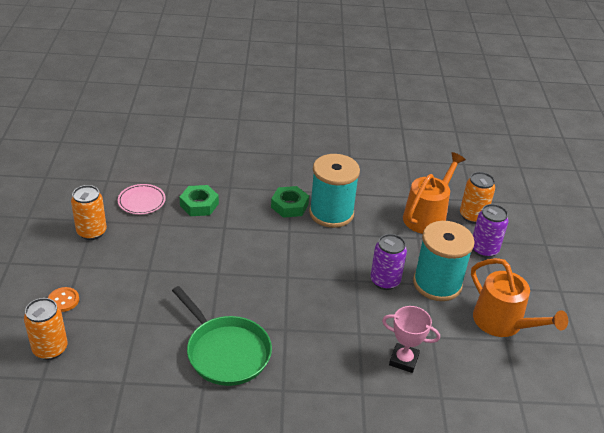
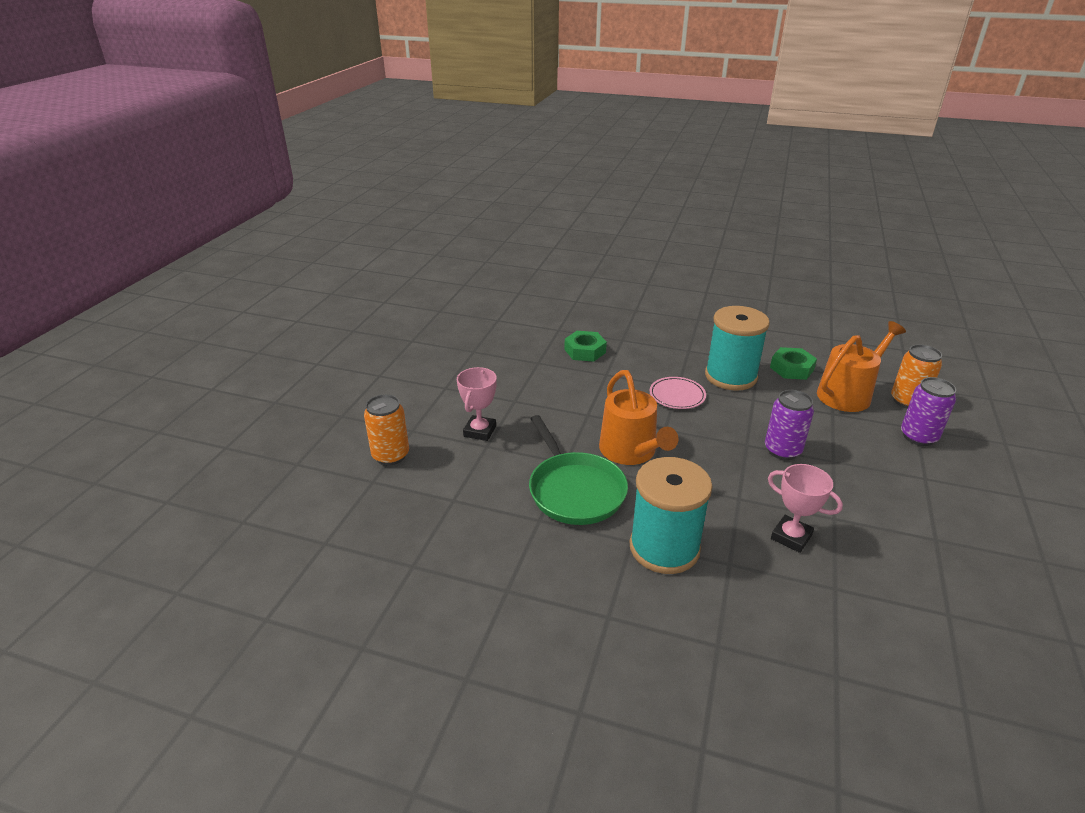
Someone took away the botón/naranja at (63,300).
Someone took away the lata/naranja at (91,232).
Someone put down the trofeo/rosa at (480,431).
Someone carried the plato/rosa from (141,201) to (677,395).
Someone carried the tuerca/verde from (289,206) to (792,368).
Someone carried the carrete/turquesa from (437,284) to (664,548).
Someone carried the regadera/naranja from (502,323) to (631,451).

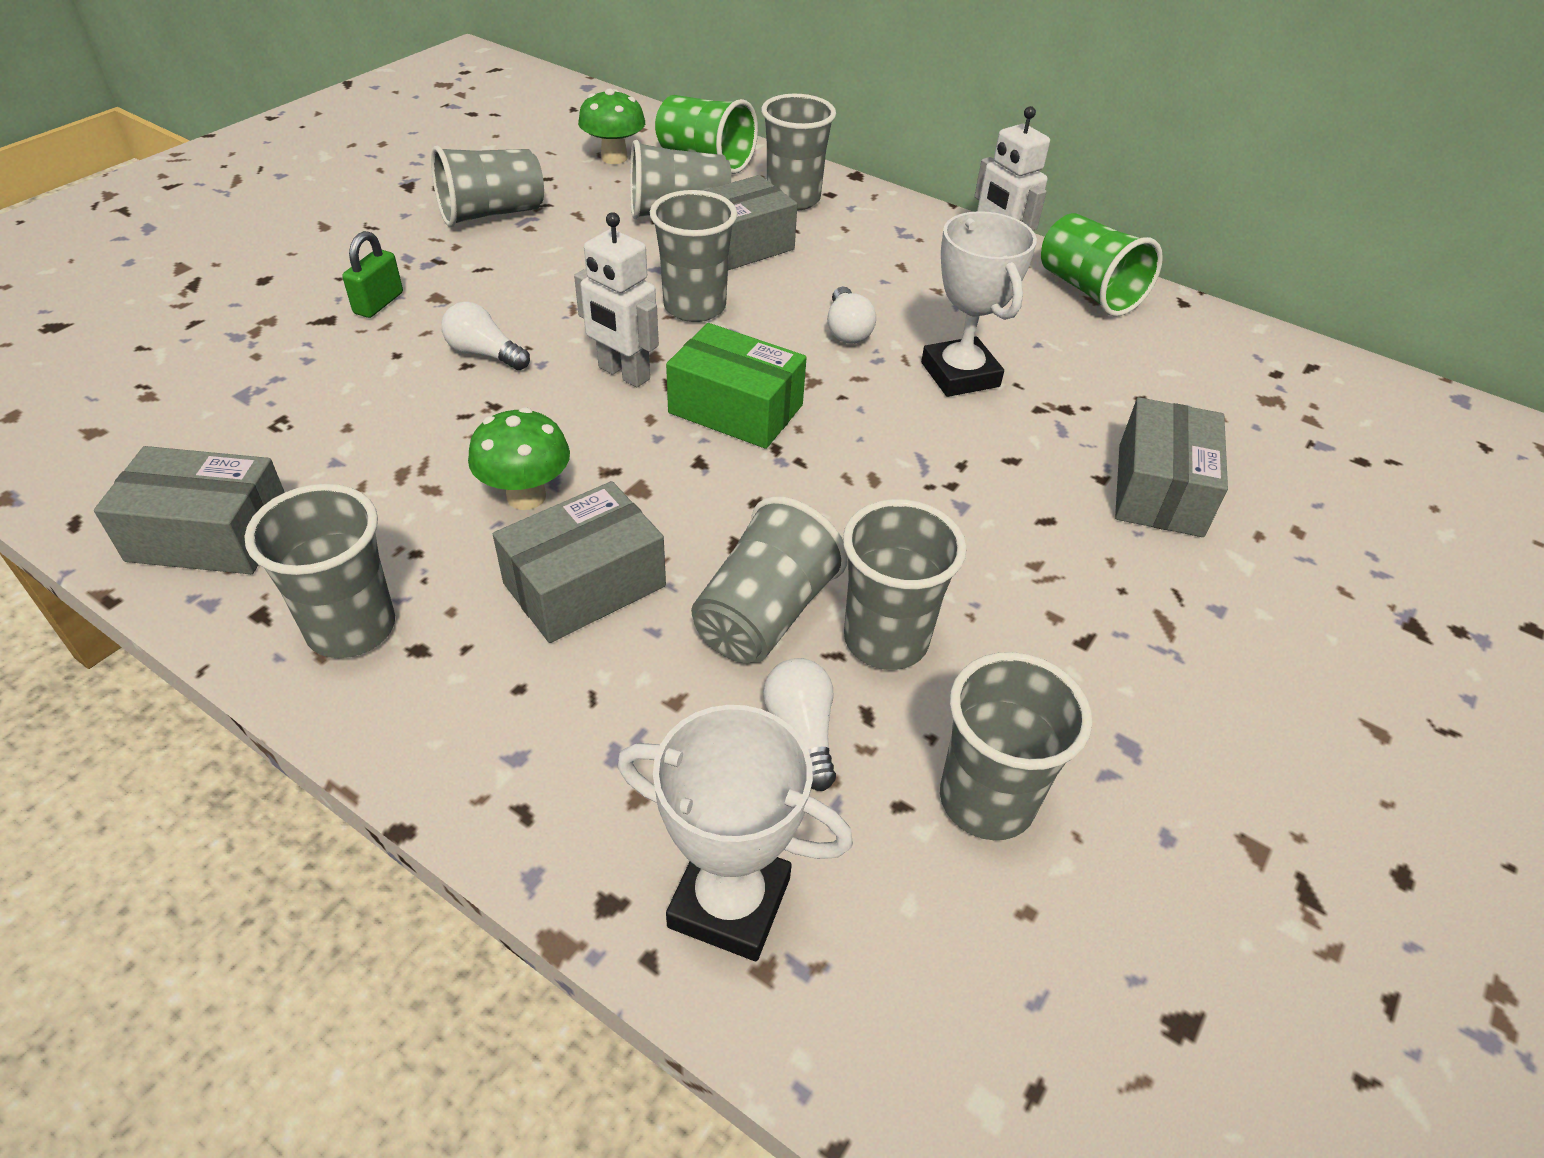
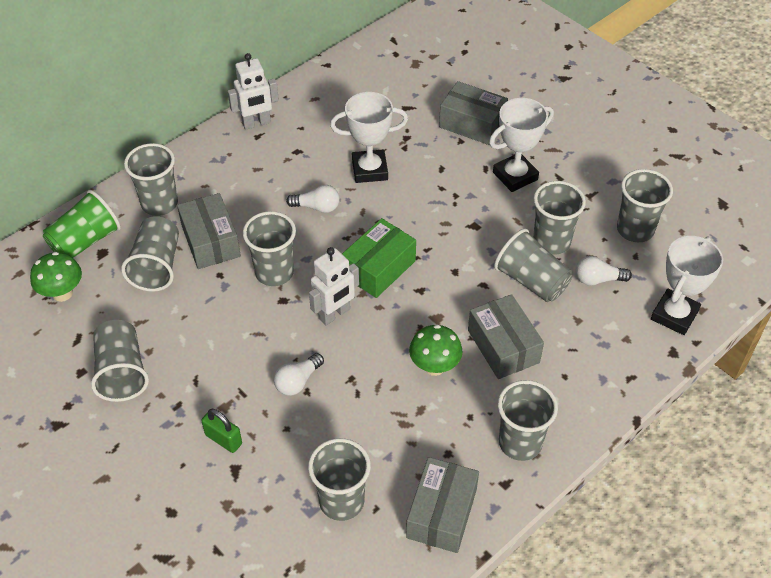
Someone took away the vaso/verde at (1088,291).
Someone put down the vaso/gris at (341,501).
Someone put down the trofeo/blanco at (515,176).

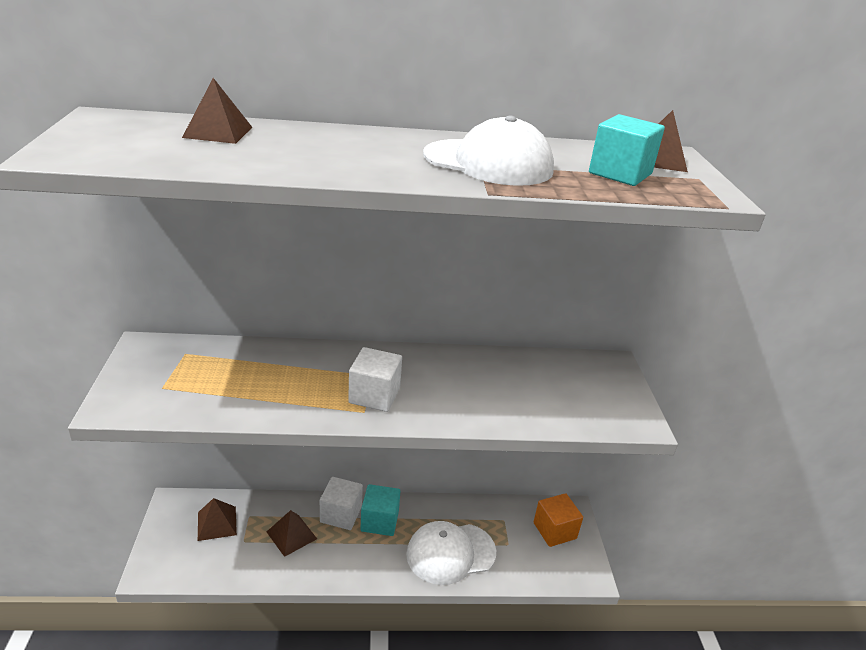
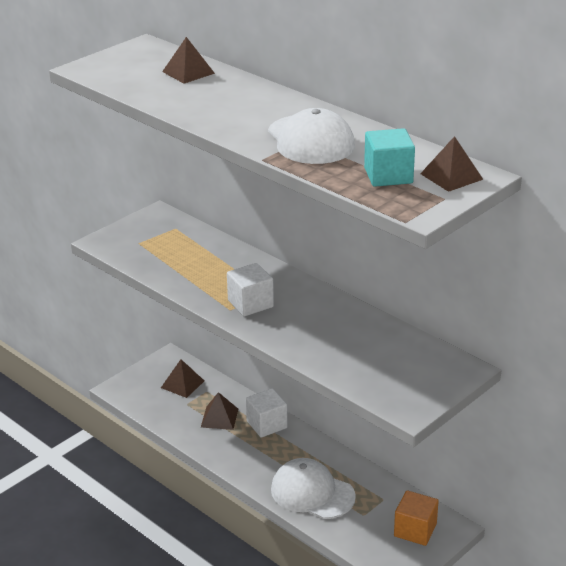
Someone took away the cubo/turquesa at (379,521).

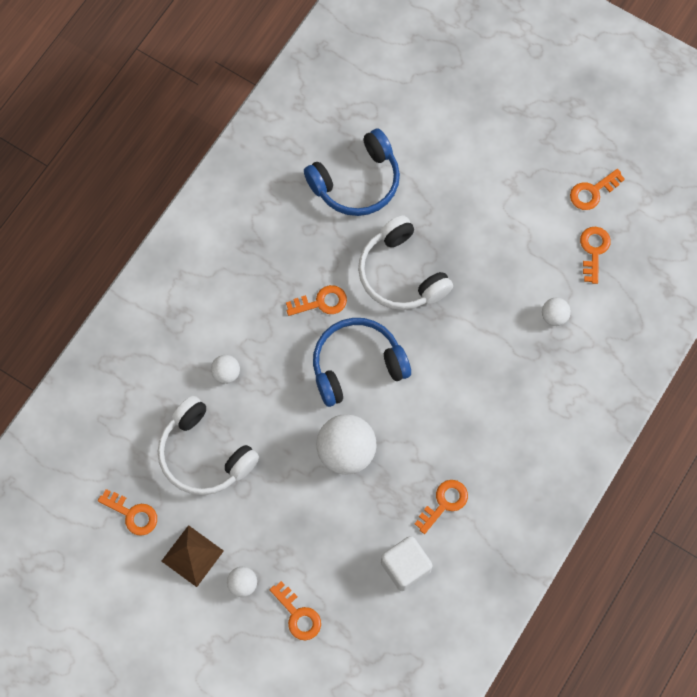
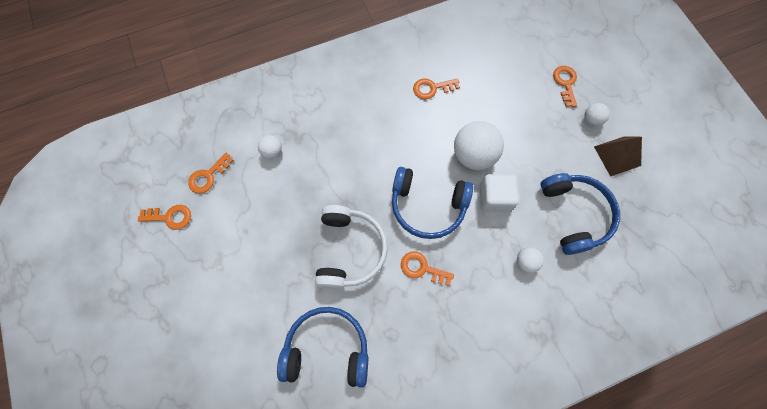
Someone took away the llave/naranja at (132,514).
Someone carried the cubo/blanco from (405,567) to (494,198).
Someone repainted the auriculares/blanco at (204,454), which became the auriculares/azul at (574,215).

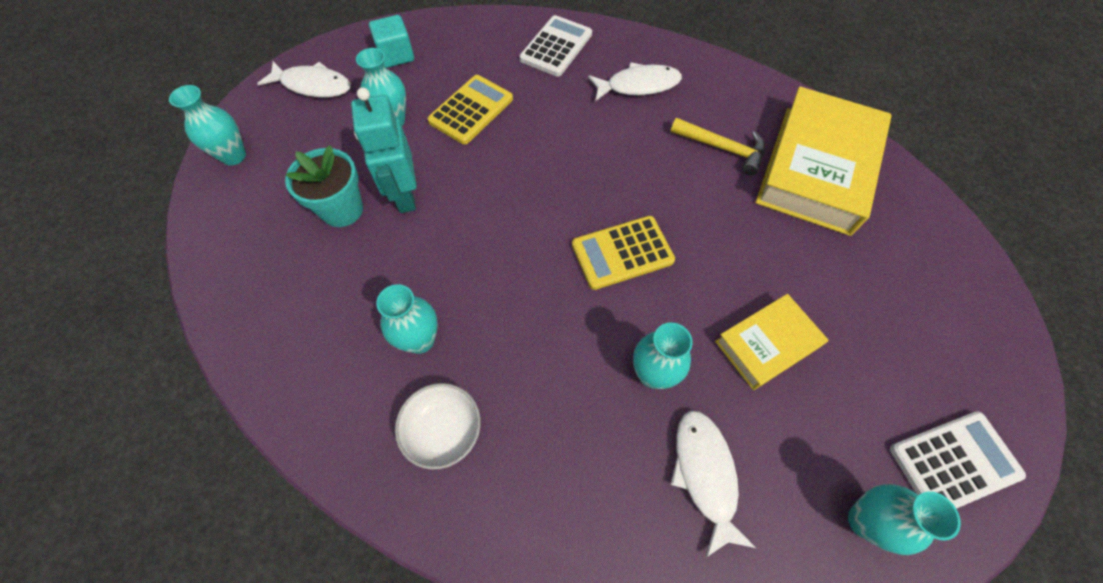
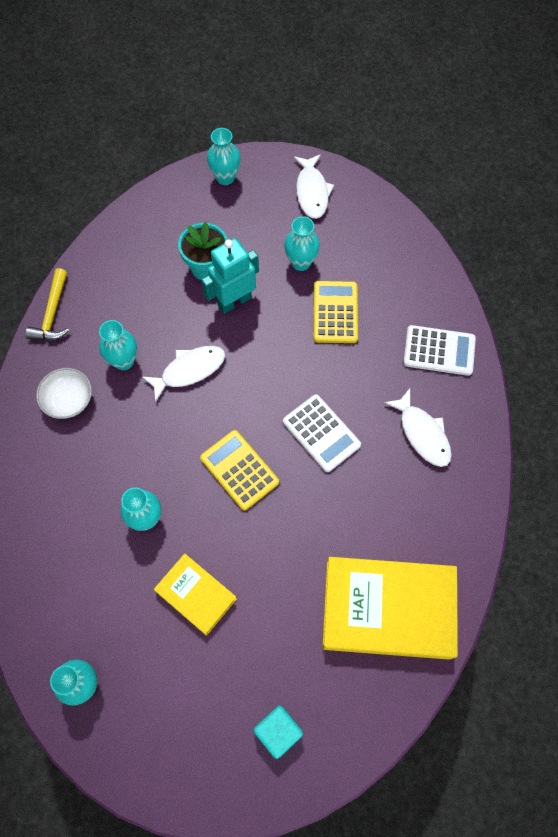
Someone carried the cubo/turquesa from (396,55) to (278,731).
Someone carried the martillo/amarillo from (722,148) to (52,314).
Someone carried the pez/blanco from (705,474) to (189,370).
Someone carried the calculadora/blanco from (954,462) to (321,433).
Someone rotated the calculadora/amarillo at (471,110) by 105 degrees counterclockwise.

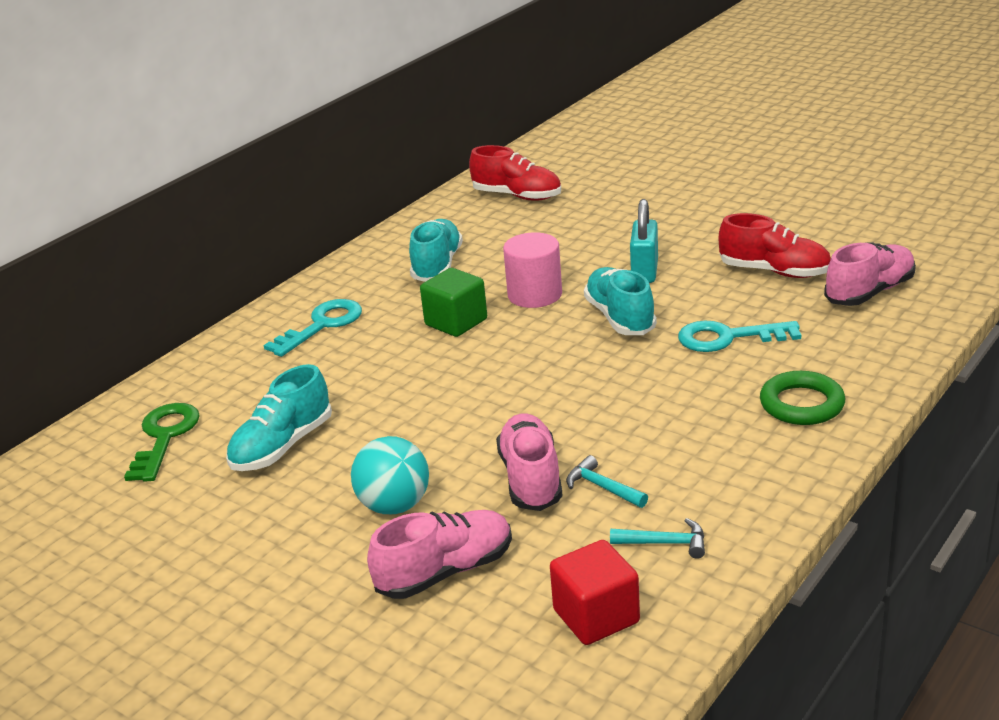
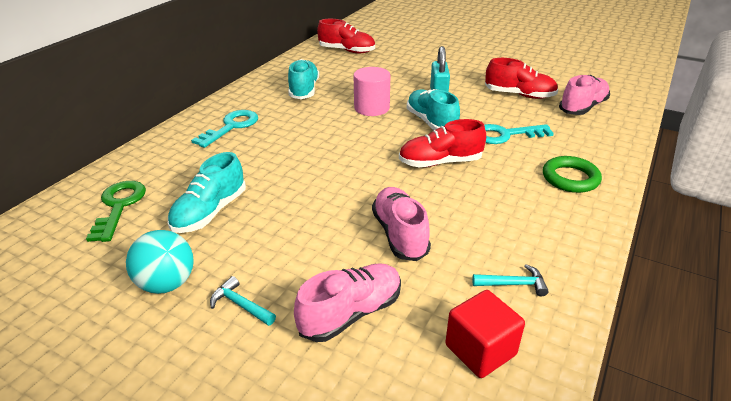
Someone took away the cubo/verde at (456,322).
Someone put down the zapato/rojo at (440,162).
Someone carried the pelota/turquesa from (394,506) to (167,283).
Someone carried the martillo/turquesa from (602,487) to (241,305).

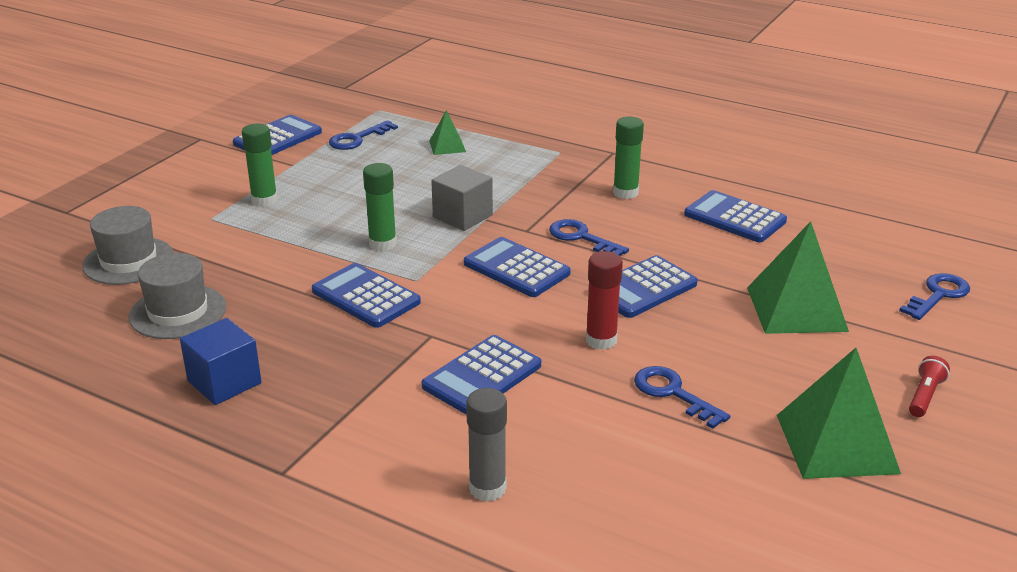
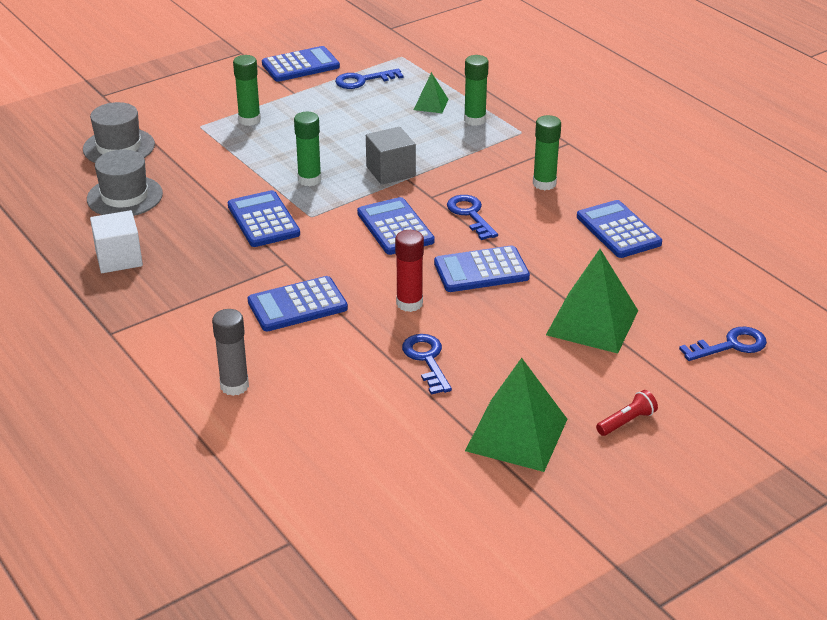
Someone put down the barra de pegamento/verde at (475,120).
Someone repainted the cubo/azul at (224,382), which became the cubo/blanco at (119,258).

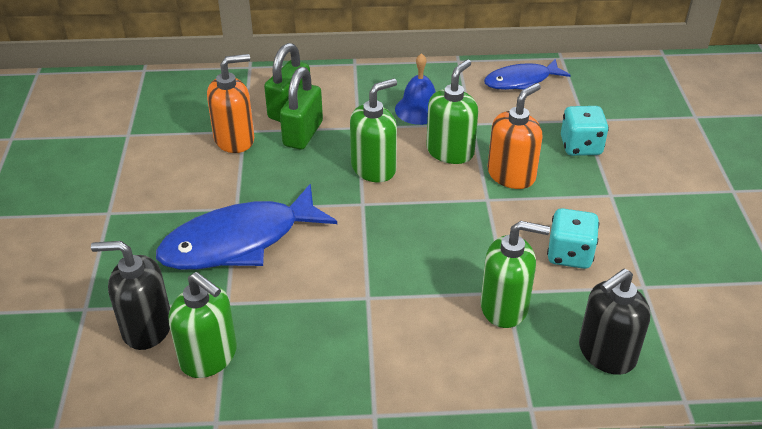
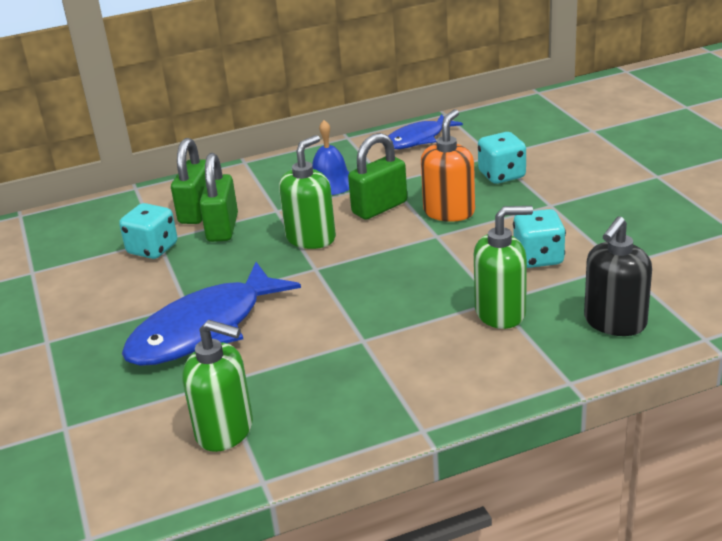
Someone took away the dispensador de jabón/negro at (146,328).
Someone swapped the dispensador de jabón/naranja at (234,139) for the dado/turquesa at (152,249).
Someone swapped the dispensador de jabón/verde at (450,151) for the candado/verde at (379,208).

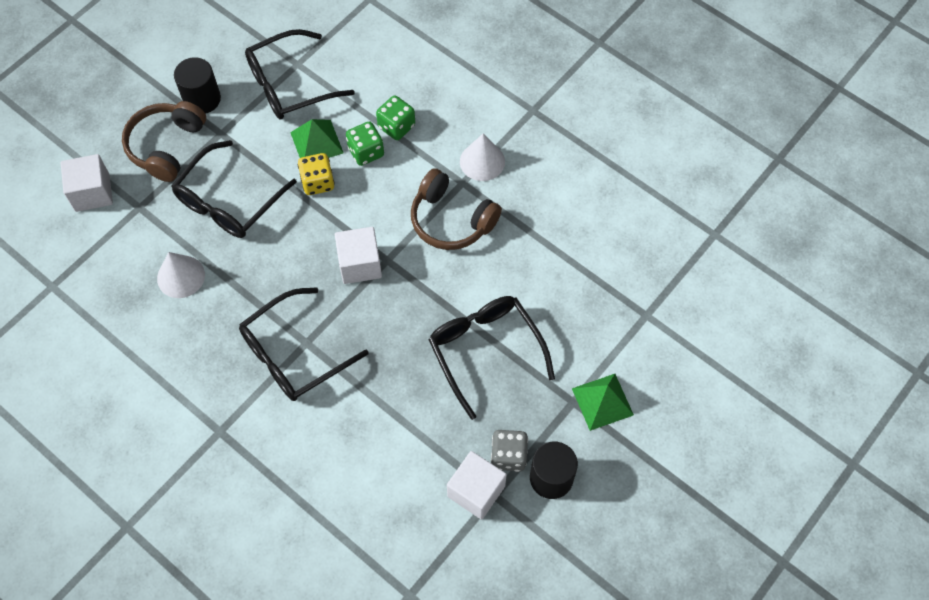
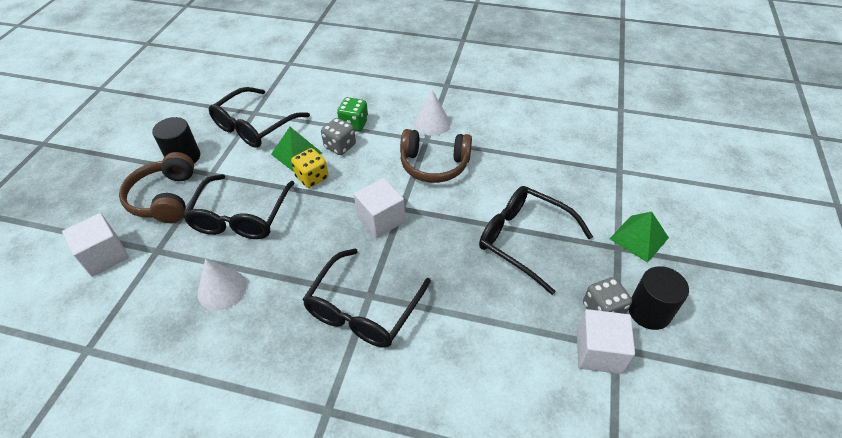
Someone repainted the dado/verde at (366,152), which became the dado/gris at (340,146).

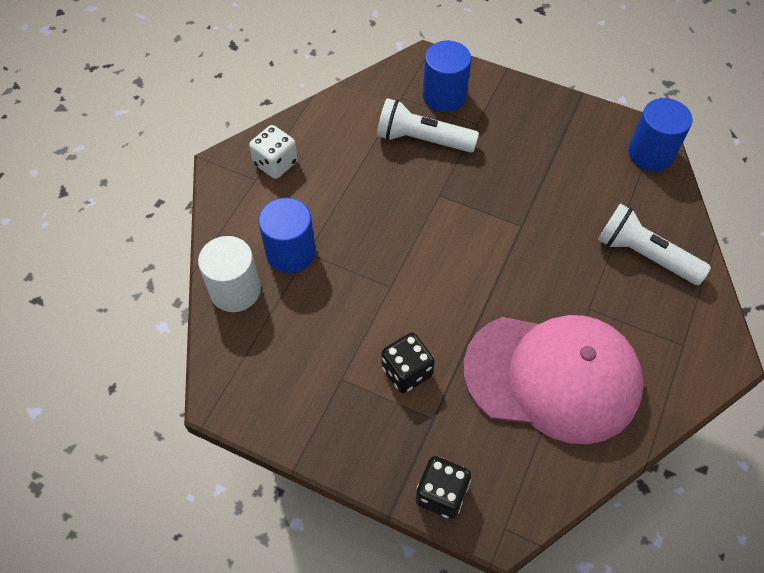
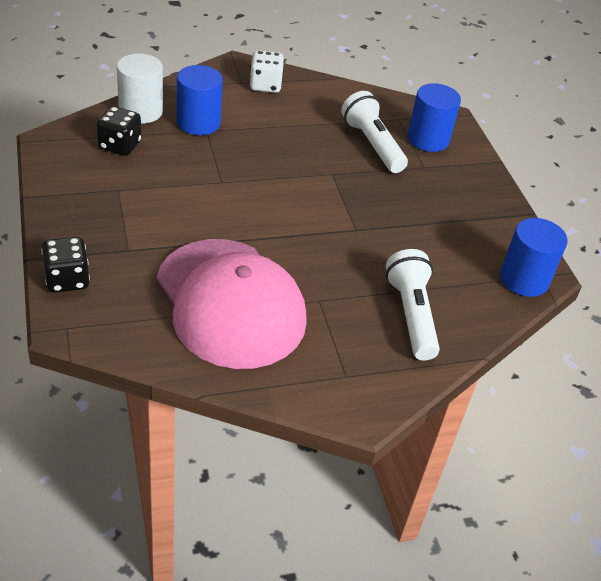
Someone carried the dado/negro from (407,371) to (120,145).

